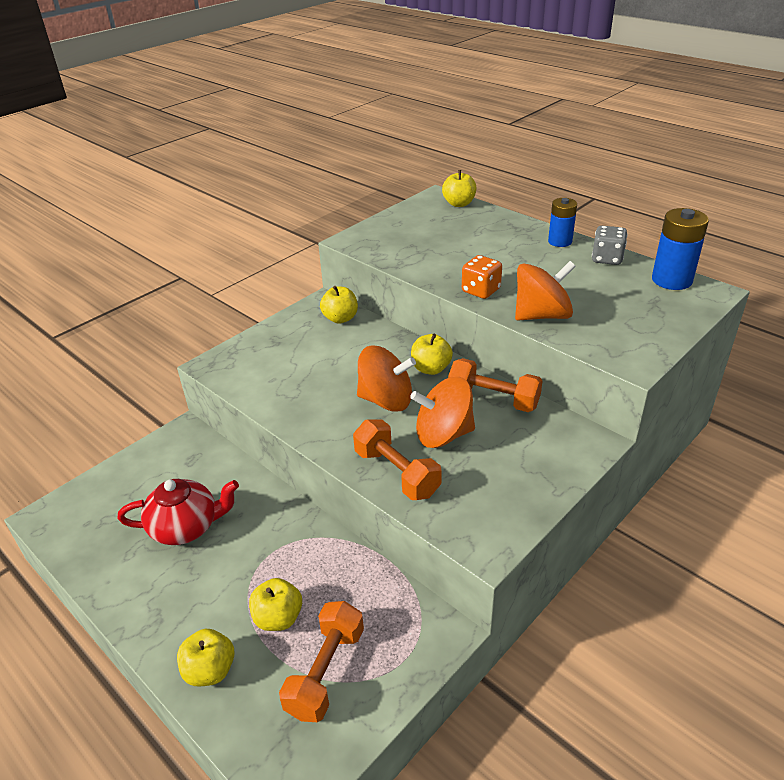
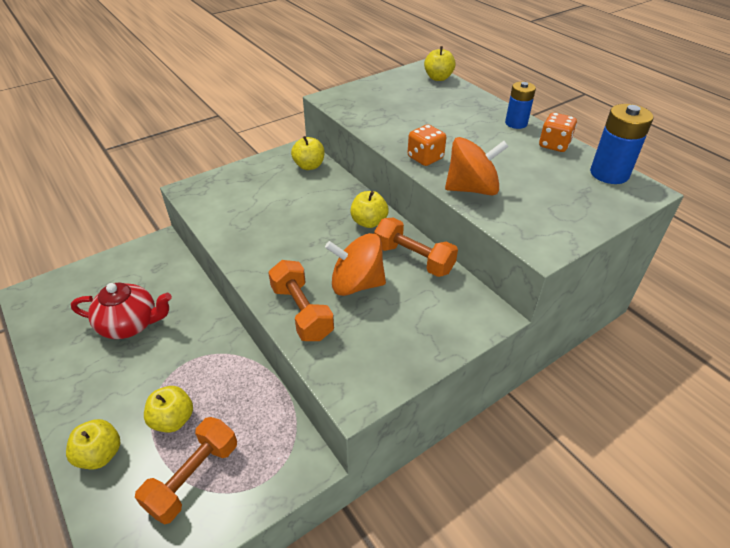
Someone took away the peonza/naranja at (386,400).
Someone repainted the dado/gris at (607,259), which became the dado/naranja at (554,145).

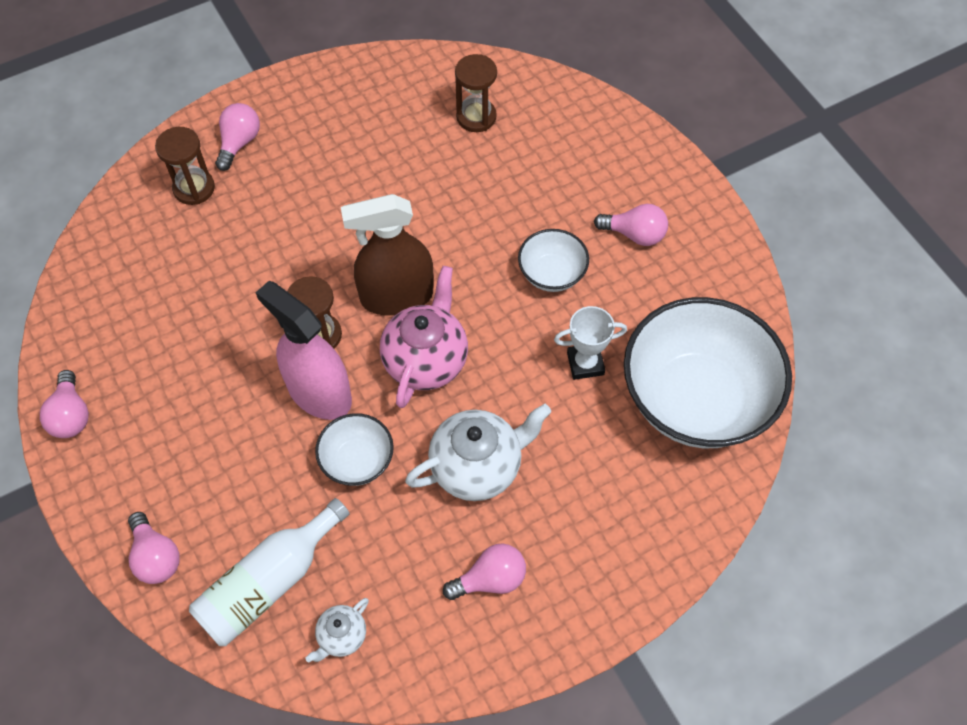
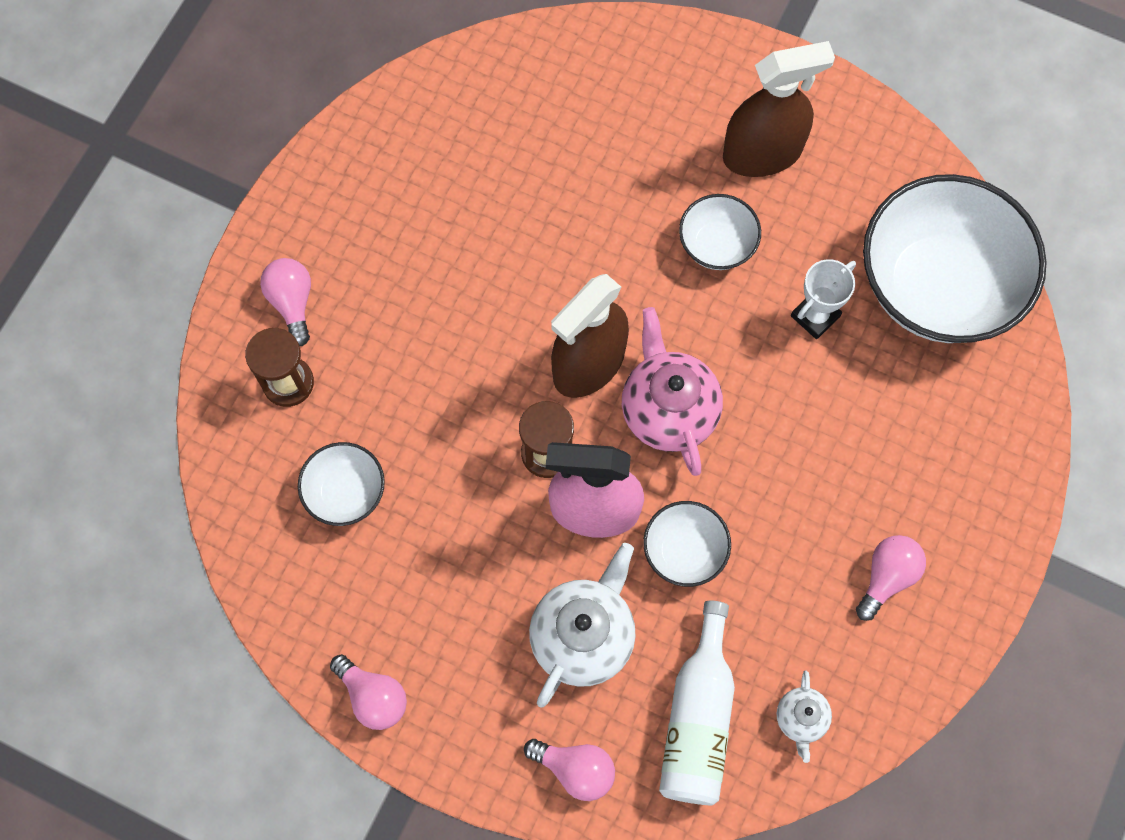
Someone took away the reloj de arena/marrón at (476,117).
Someone put down the cuenco/blanco at (346,492).
Someone carried the tetera/blanco from (478,466) to (583,636).
Someone swapped the bombilla/rosa at (634,234) for the pulverizador/marrón at (762,153).

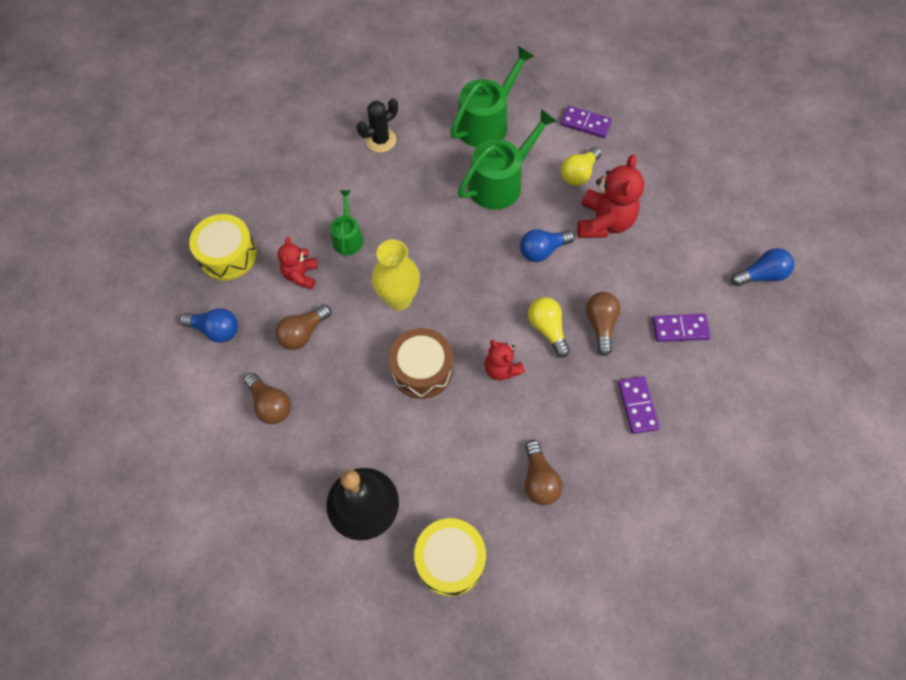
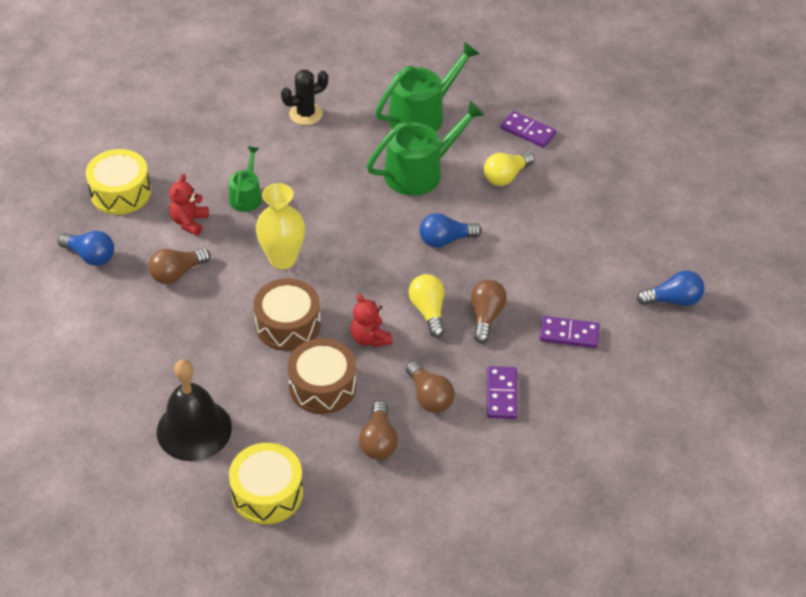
Someone took away the osito/rojo at (604,222).
Someone put down the tambor/marrón at (322,386).
Someone carried the bombilla/marrón from (270,404) to (429,396).

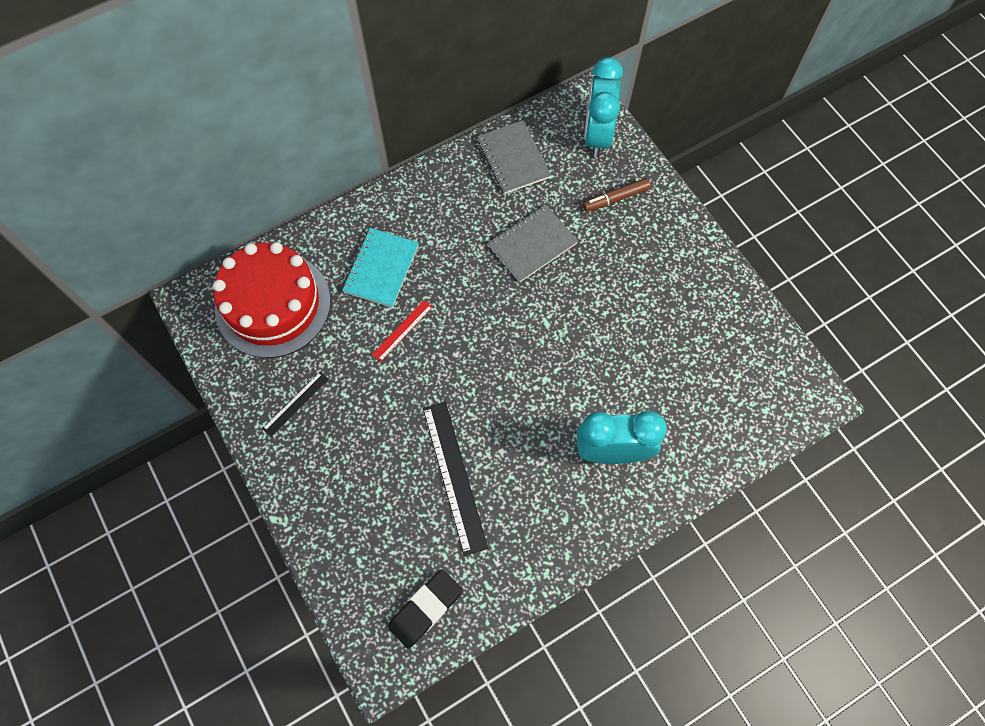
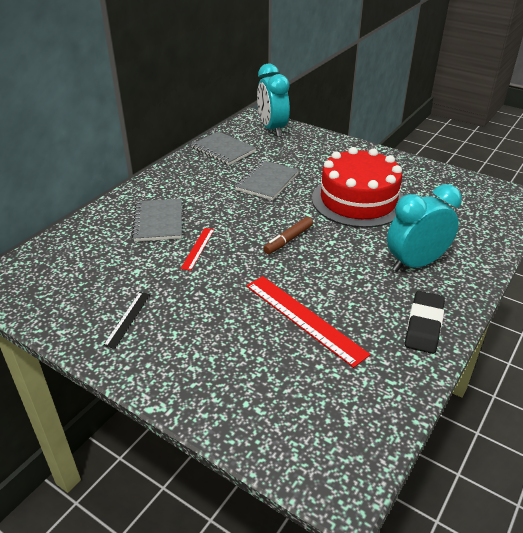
Someone carried the tarta/rojo from (273,304) to (358,200).
Someone carried the goma de borrar/negro from (425,609) to (424,325).
Someone carried the rotulador/marrón from (616,198) to (288,240).
Someone repainted the cuaderno/turquesa at (381,269), which became the cuaderno/gris at (158,222).
Someone repainted the regla/negro at (454,476), which became the regla/rojo at (304,318).

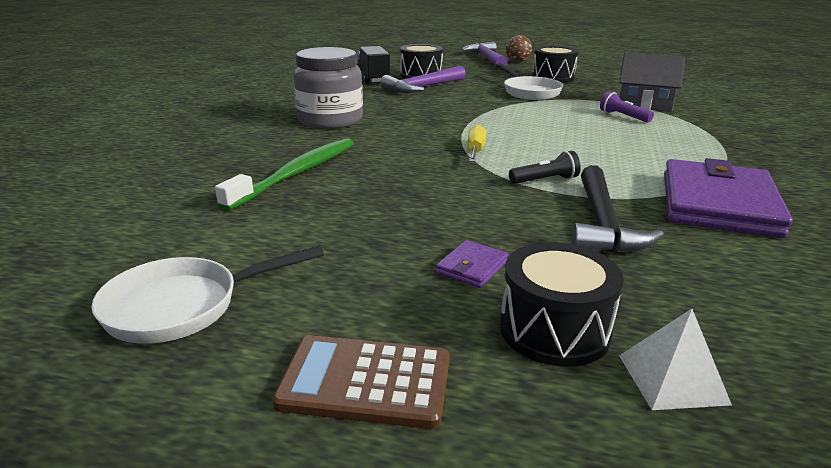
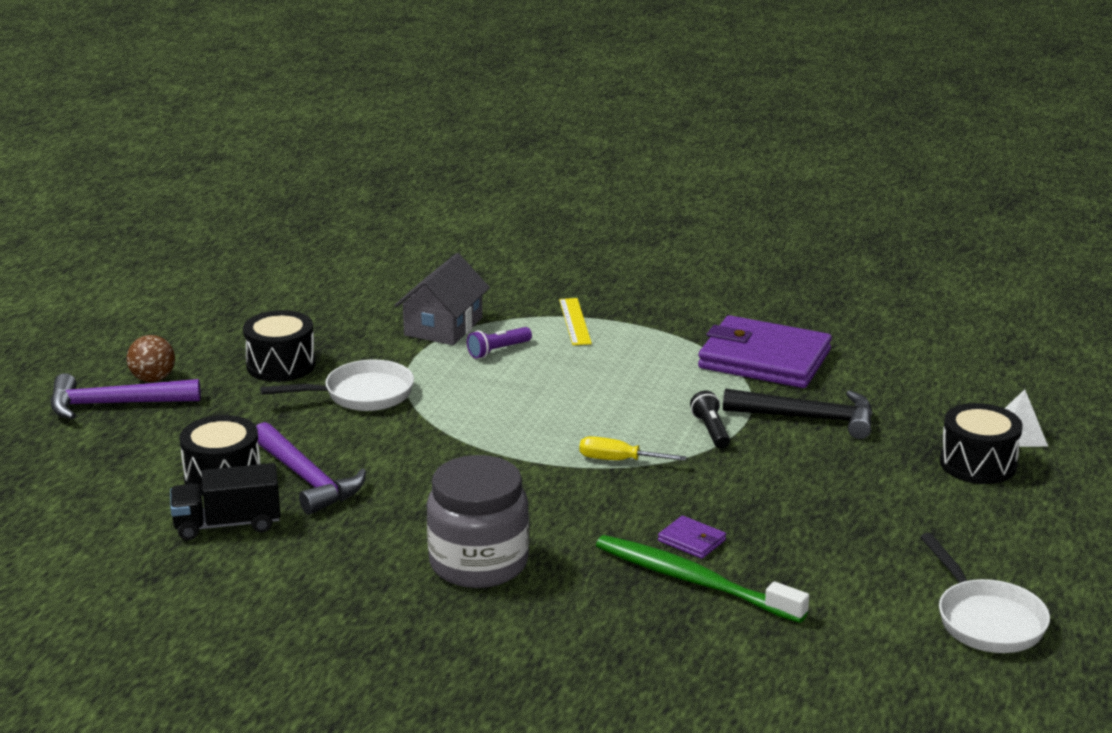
Someone took away the calculadora/marrón at (365,382).
Someone put down the regla/amarillo at (574,321).
Someone carried the cartera/morado from (472,267) to (691,540).

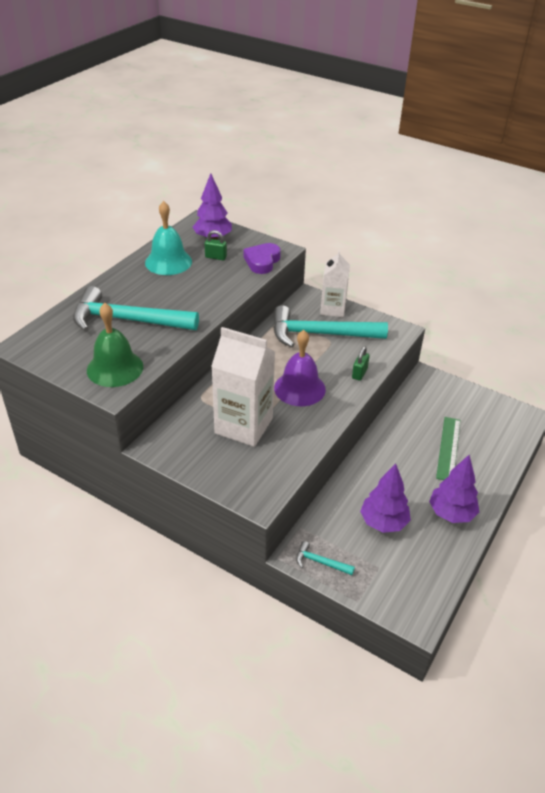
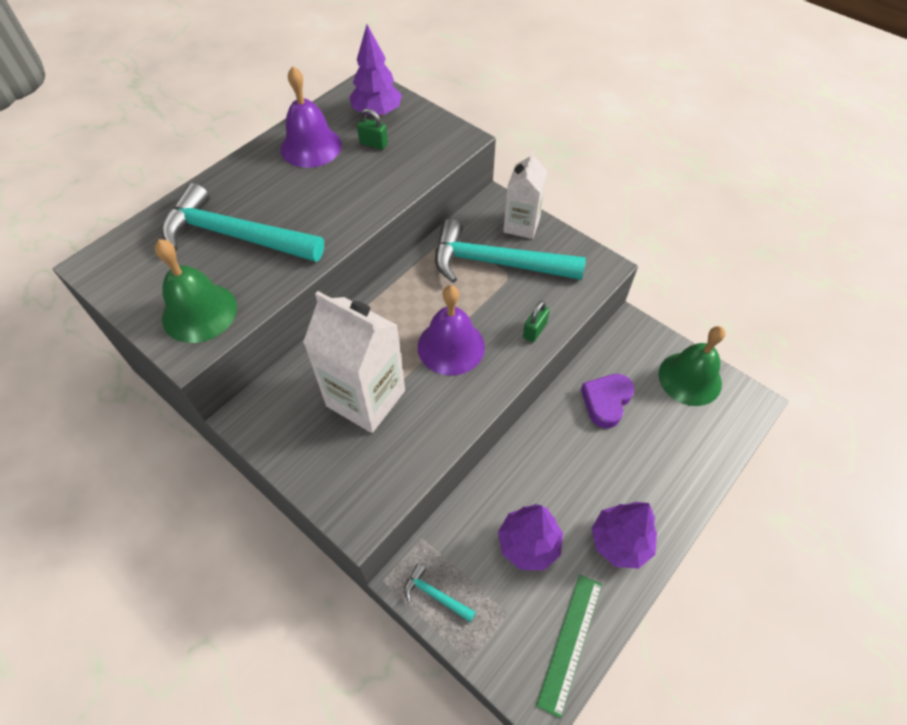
Someone put down the campana/verde at (690,378).
Someone carried the corazón/morado from (262,261) to (606,401).
Someone carried the regla/verde from (448,448) to (570,642).
Someone repainted the campana/turquesa at (168,262), which became the campana/morado at (311,146).

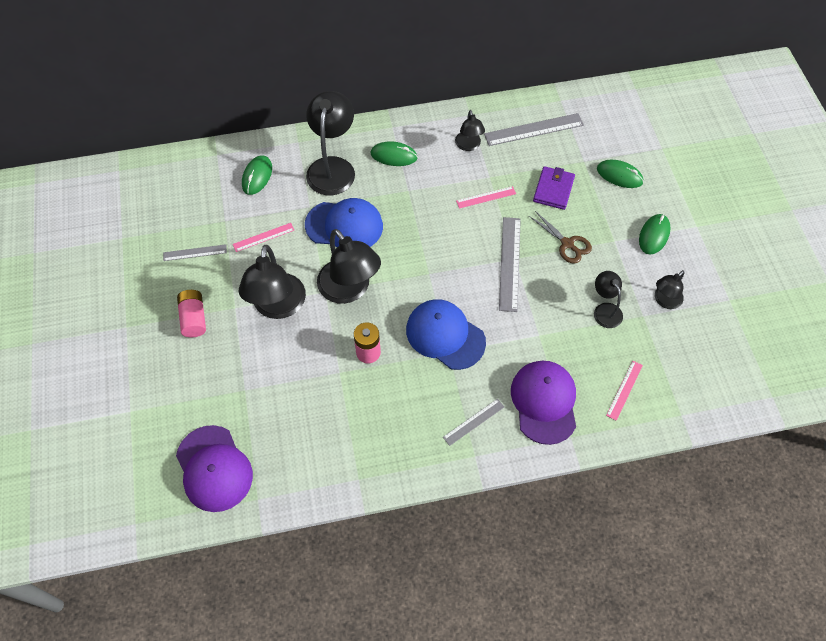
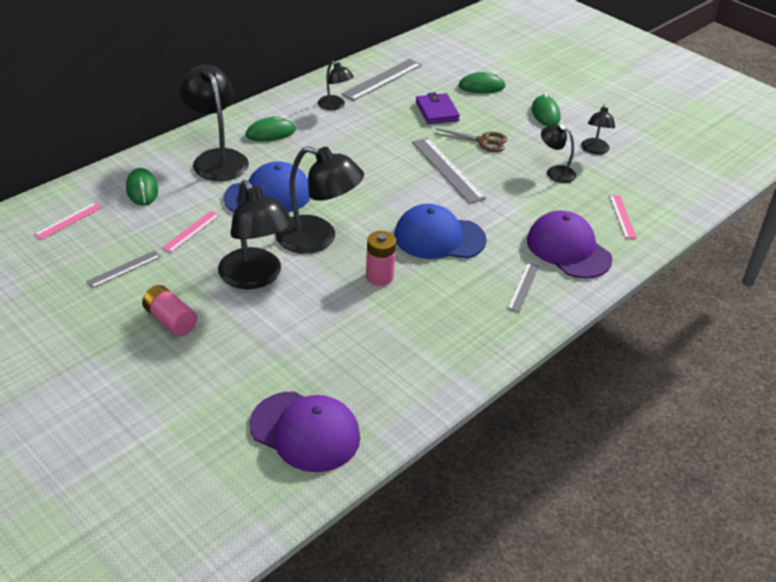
Someone carried the regla/rosa from (486,197) to (68,220).

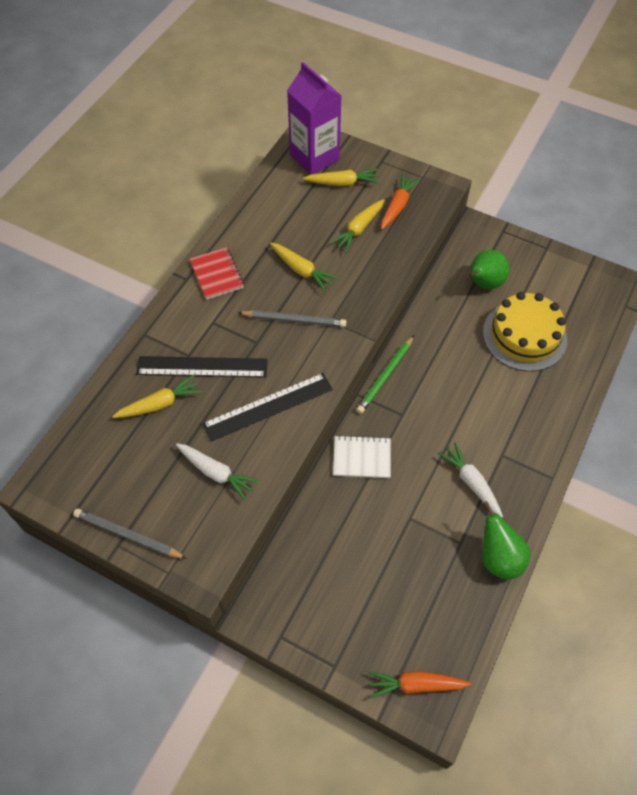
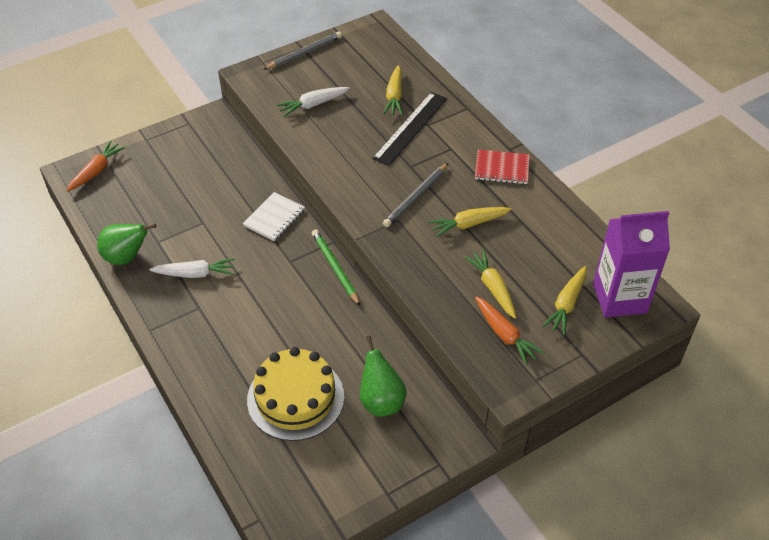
Someone took away the regla/negro at (268,406).

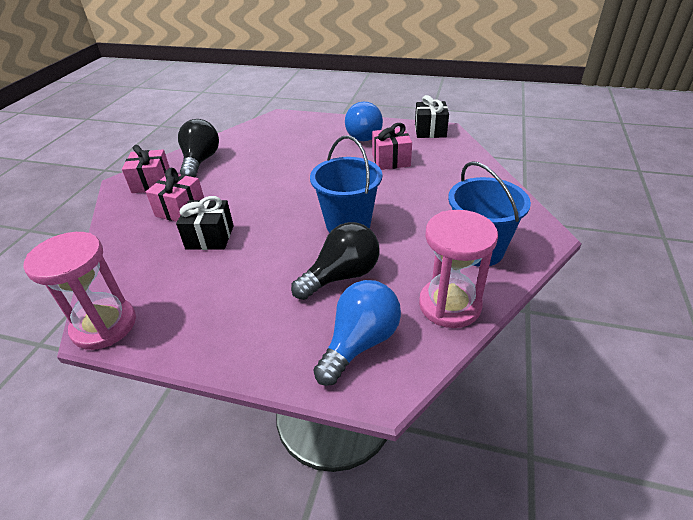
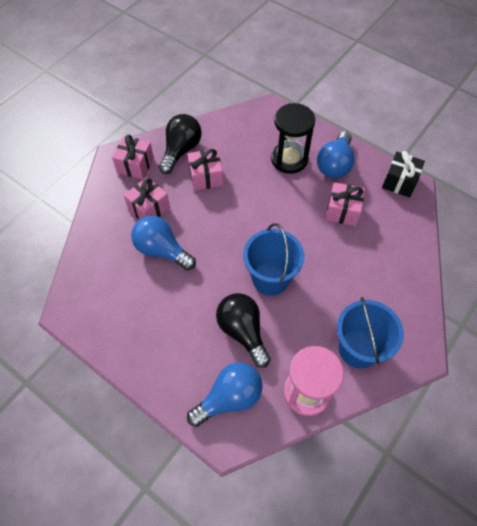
Someone took away the reloj de arena/rosa at (104,325).
Someone put down the regalo/rosa at (206,177).
Someone put down the reloj de arena/negro at (289,159).
Someone swapped the regalo/negro at (210,237) for the bombilla/azul at (162,250).
Someone rotated the bombilla/negro at (342,276) by 105 degrees counterclockwise.

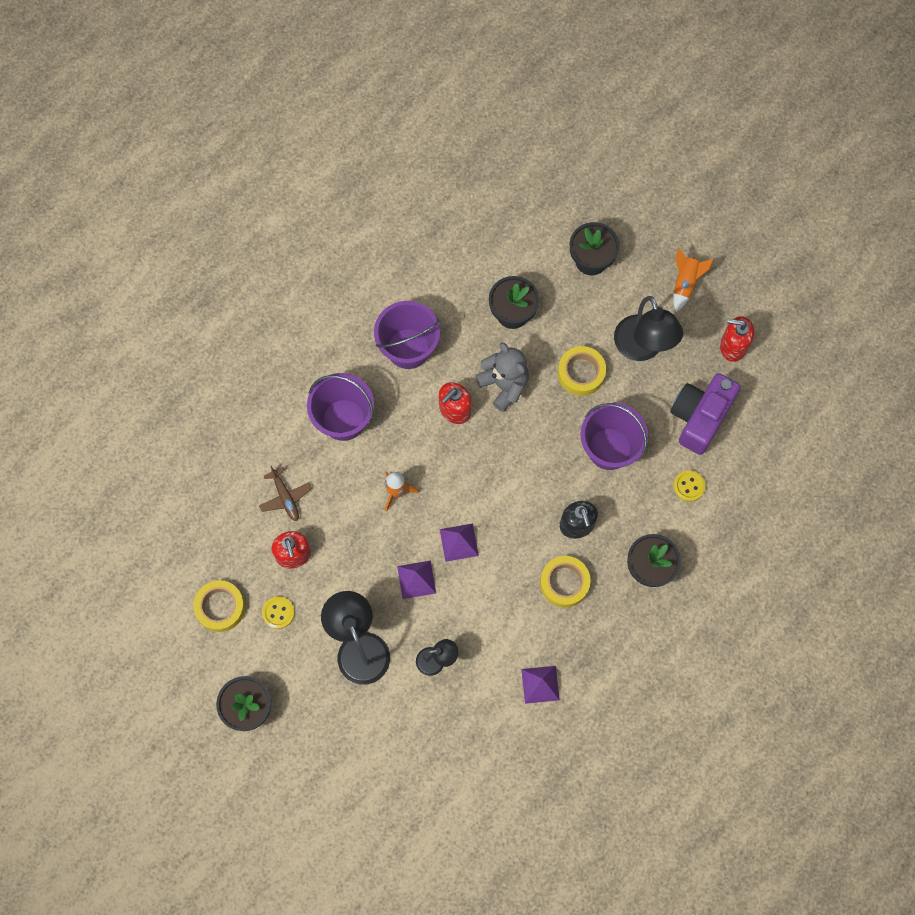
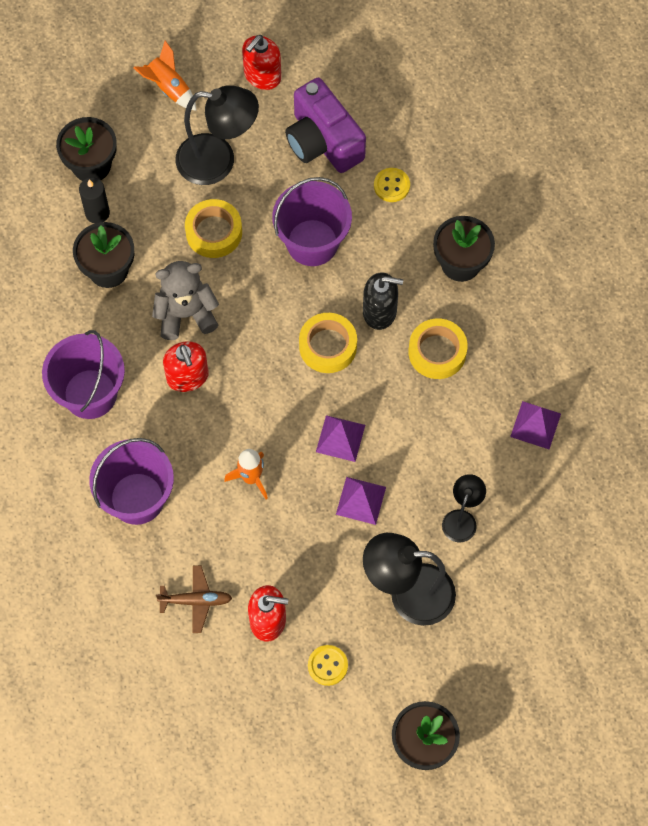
Someone put down the vela/negro at (97,213).
Someone carried the cinta adhesiva/amarillo from (220,607) to (328,346).

